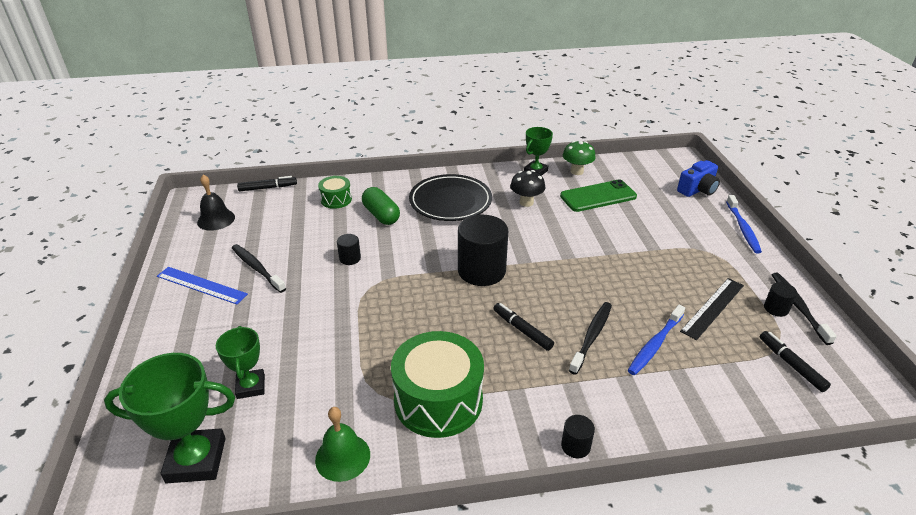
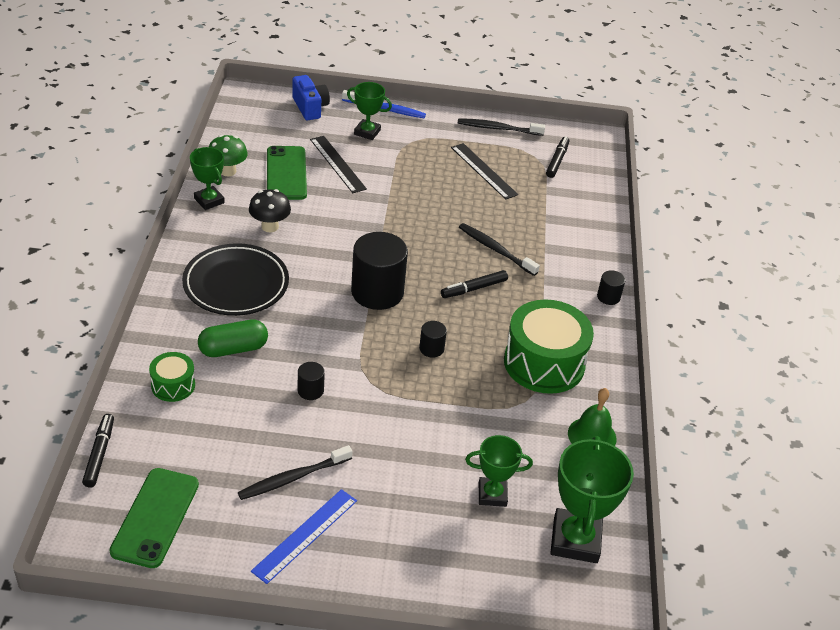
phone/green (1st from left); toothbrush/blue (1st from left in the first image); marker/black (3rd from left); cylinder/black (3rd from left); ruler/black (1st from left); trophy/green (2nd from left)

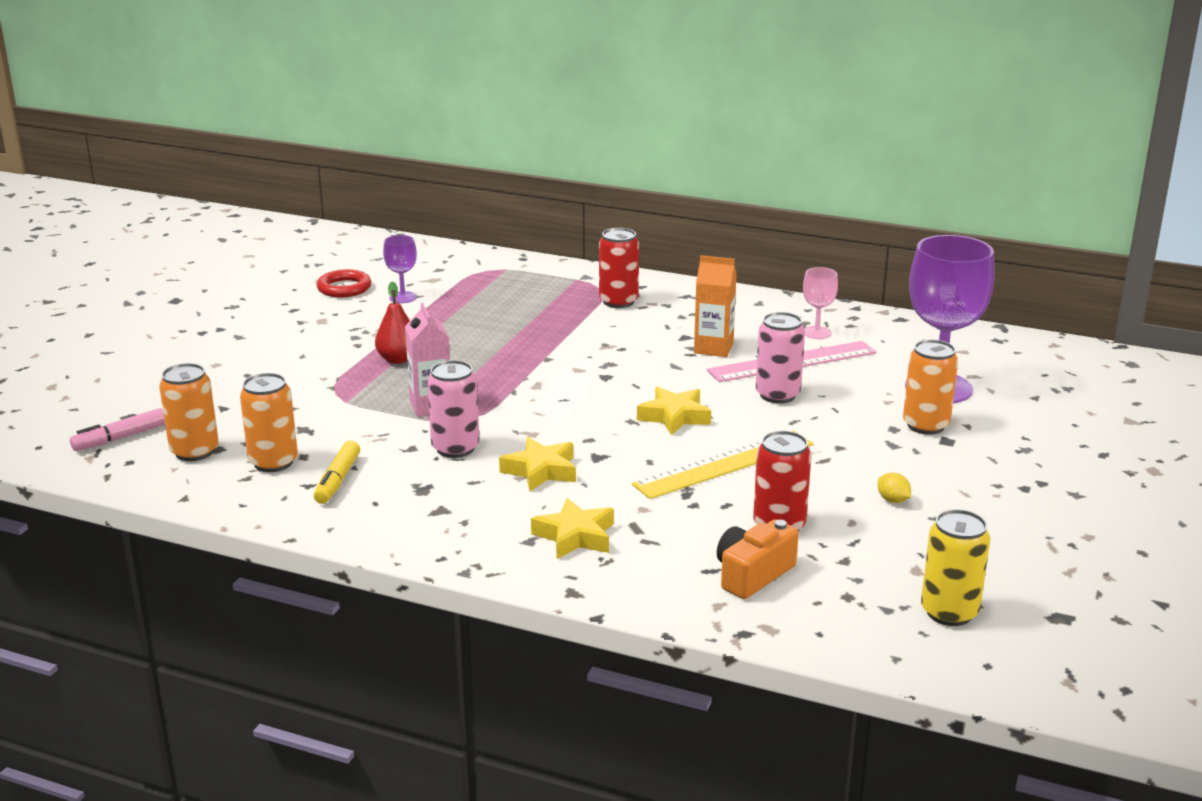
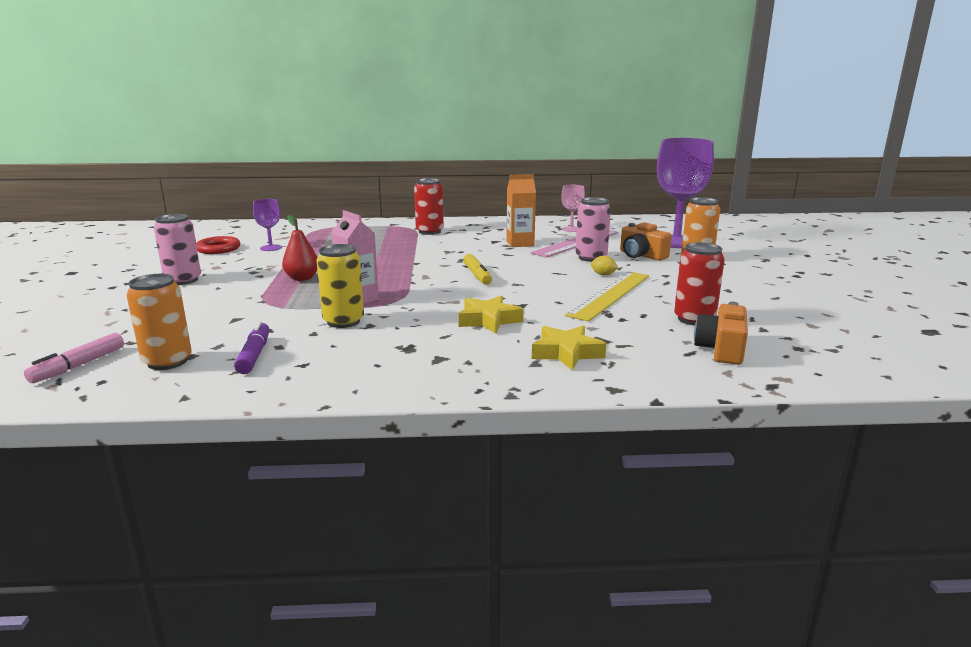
marker/purple; marker/yellow; can/pink (1st from left); star/yellow (3rd from left in the first image); lemon/yellow; can/yellow; camera/orange (1st from left)

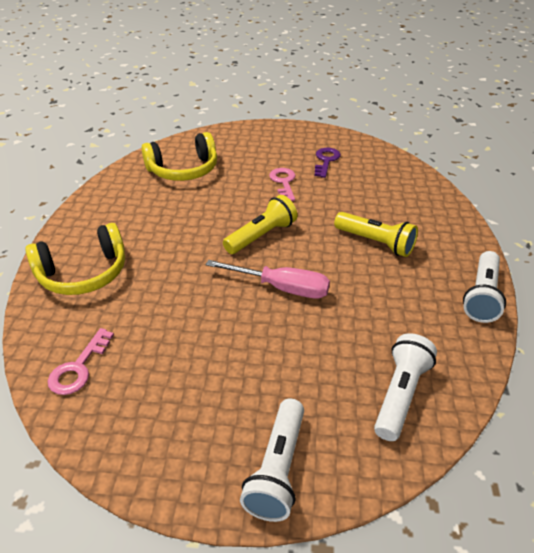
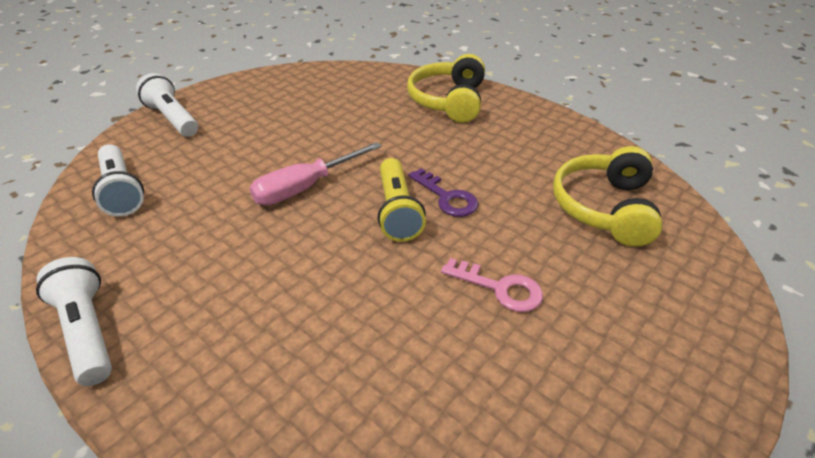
key/pink (1st from left in the first image); key/purple; flashlight/yellow (2nd from left in the first image)

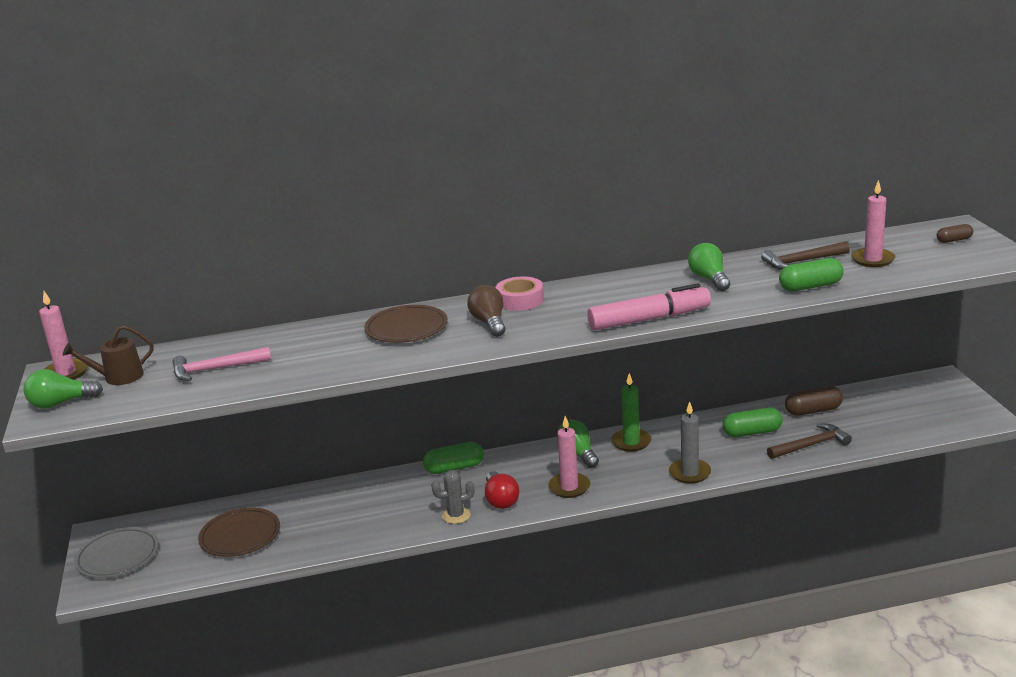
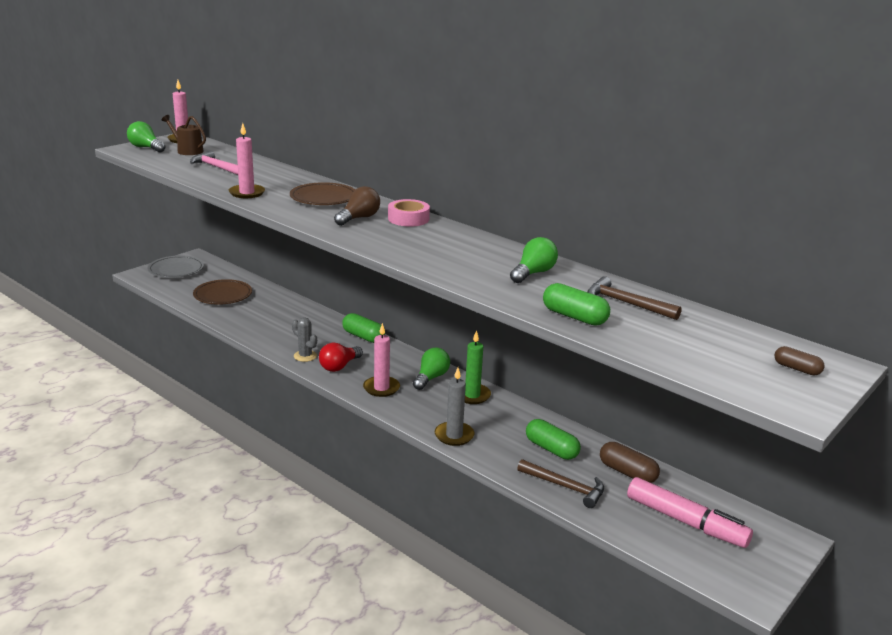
marker/pink; candle/pink (2nd from left)

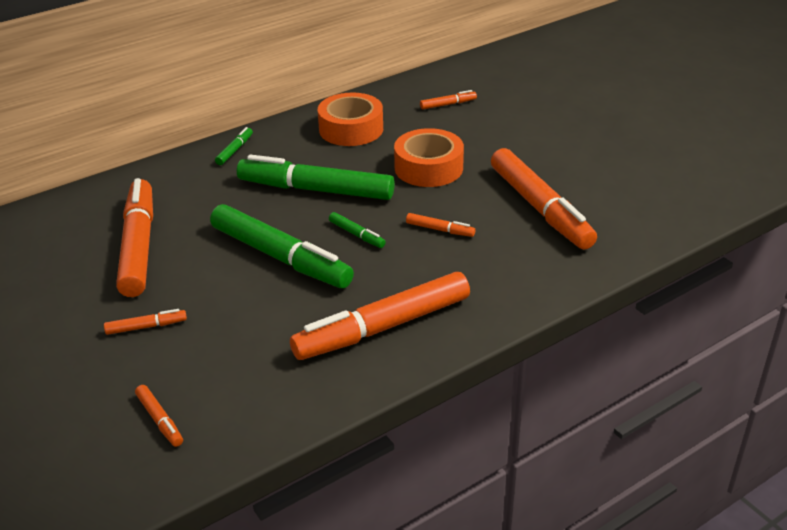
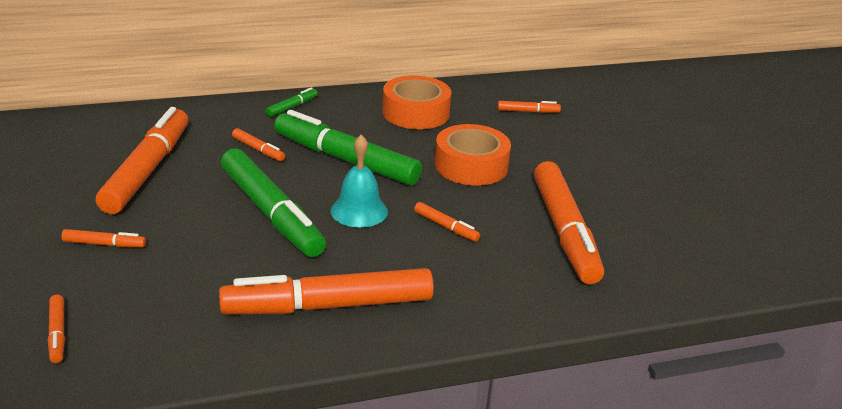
bell/turquoise; marker/orange (4th from left)

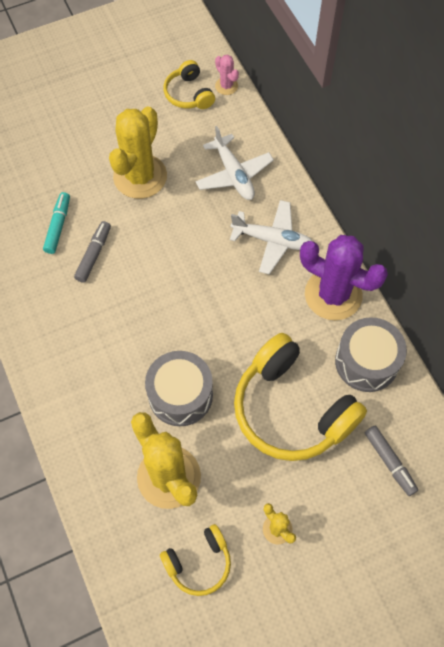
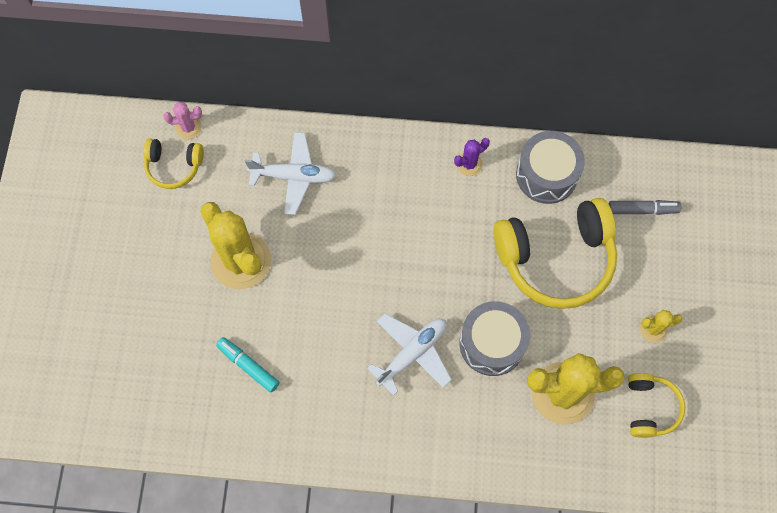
marker/grey (1st from left in the first image); plane/white (2nd from left); cactus/purple

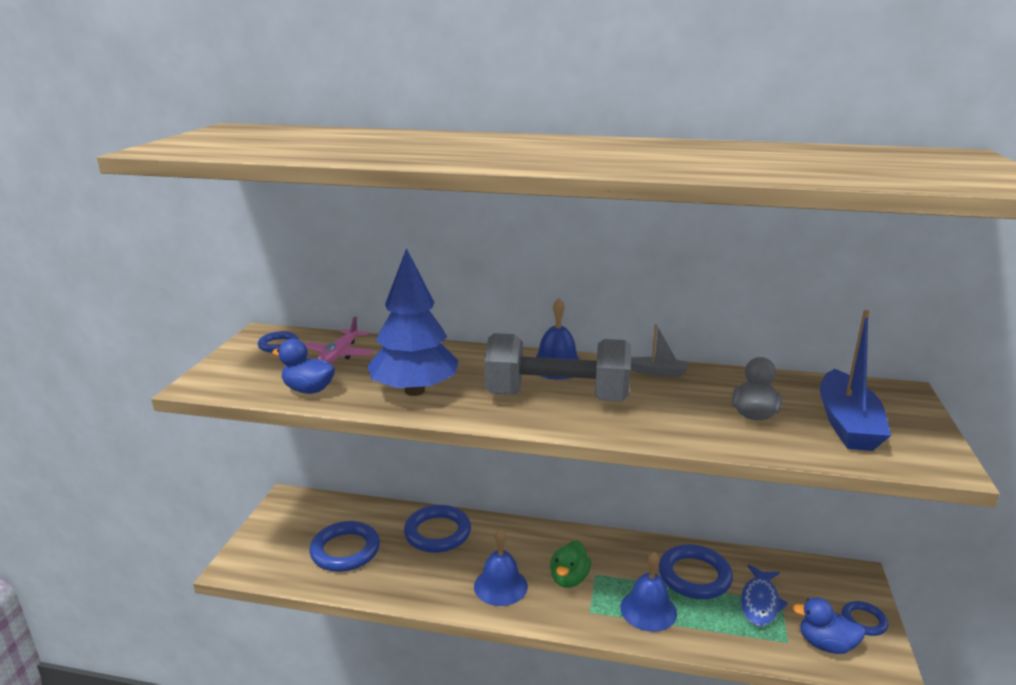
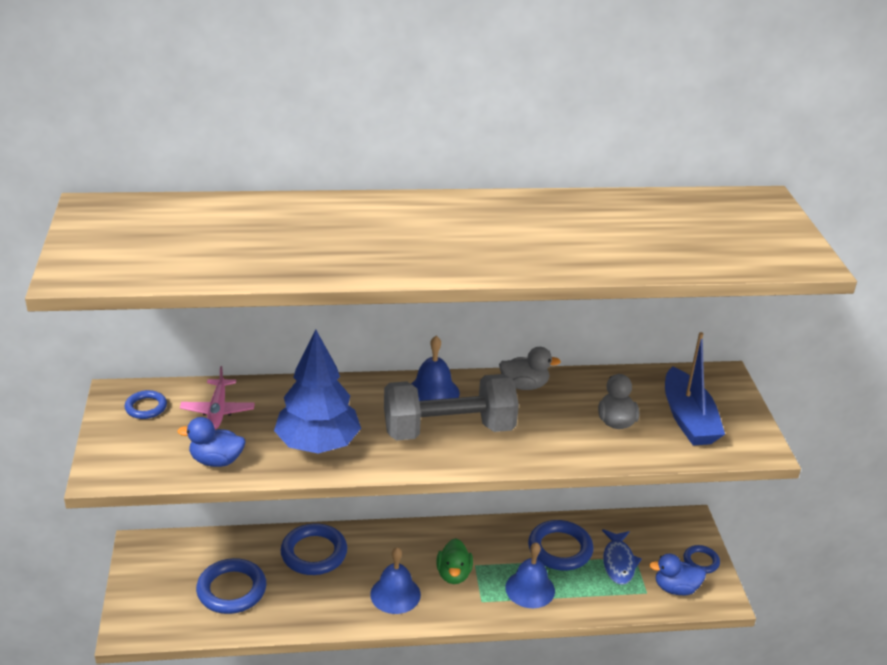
duck/grey (1st from left)

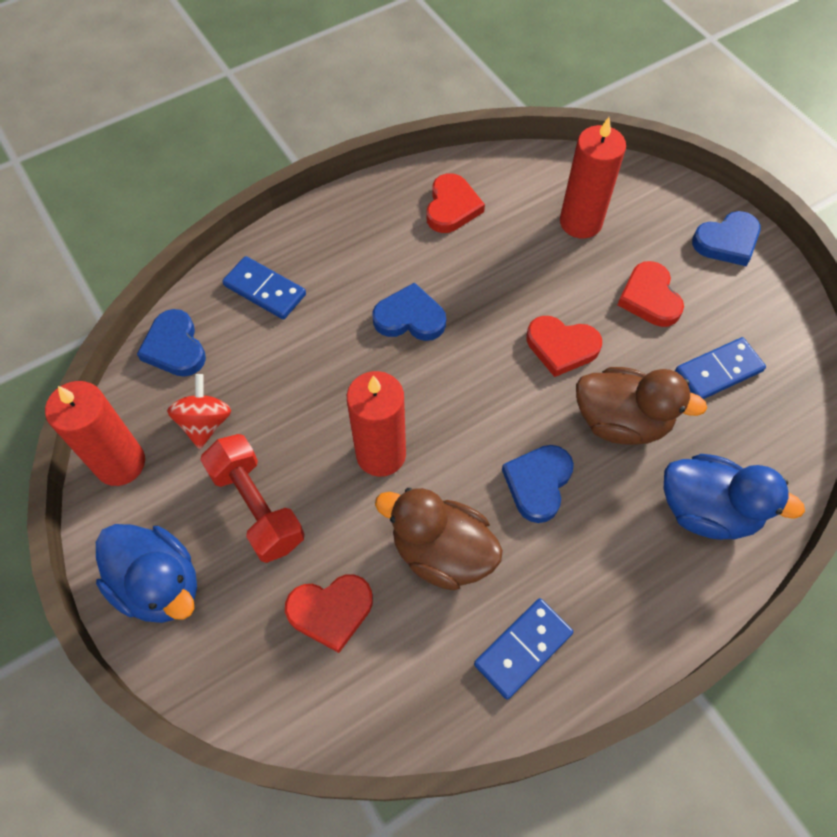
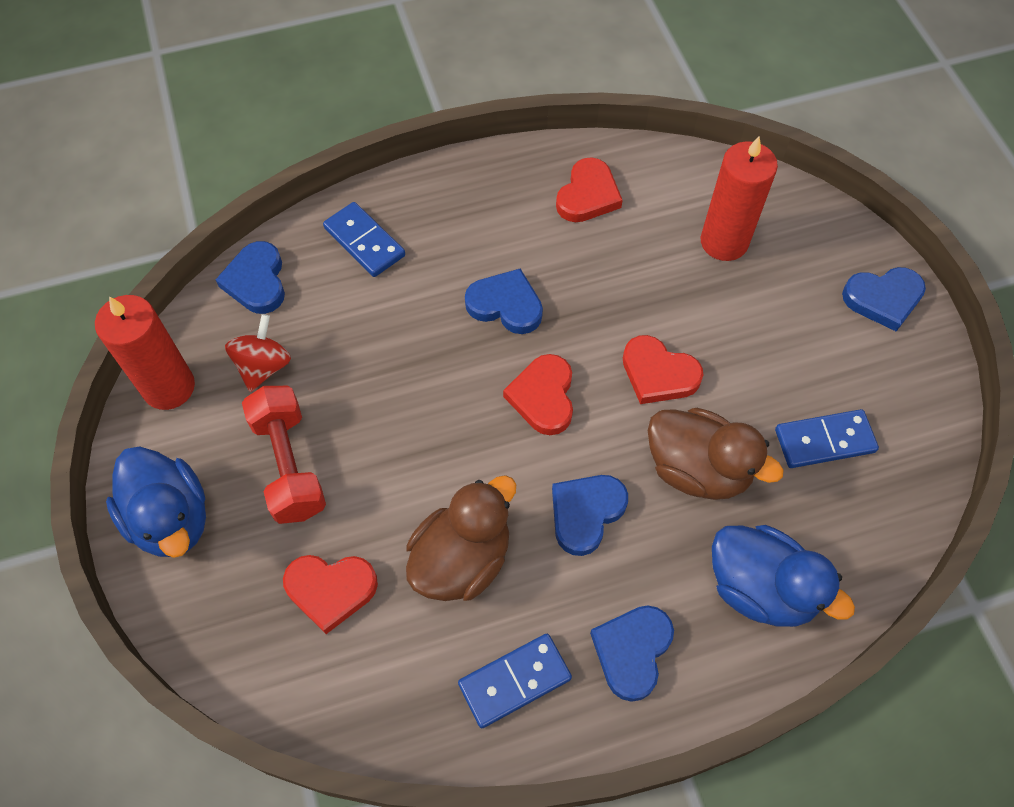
candle/red (2nd from left in the first image); duck/brown (1st from left); heart/red (2nd from left); heart/blue (4th from left)

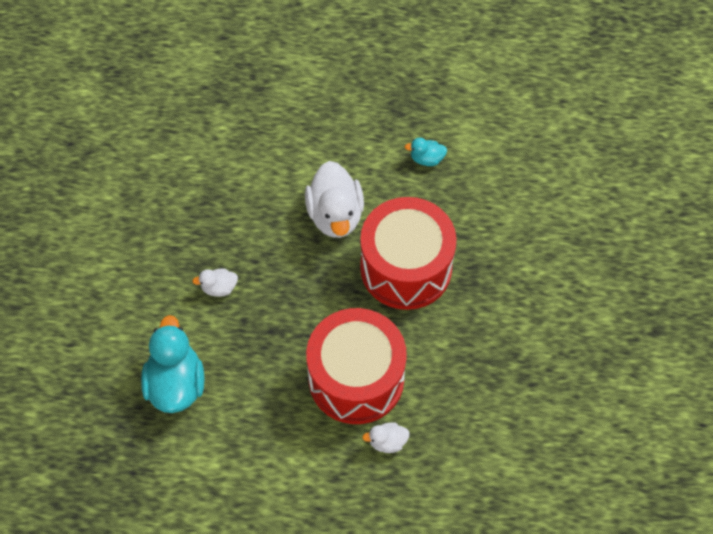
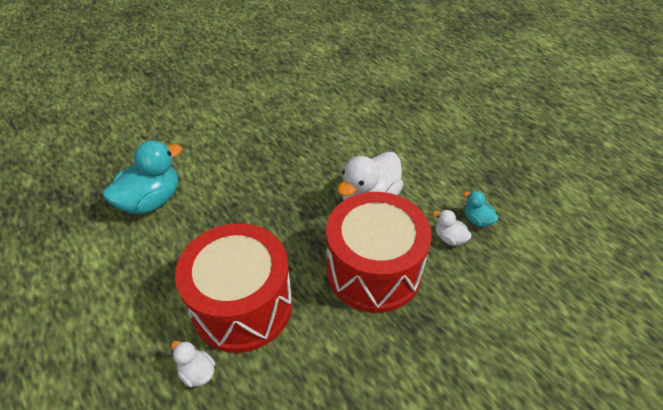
duck/white (3rd from left)

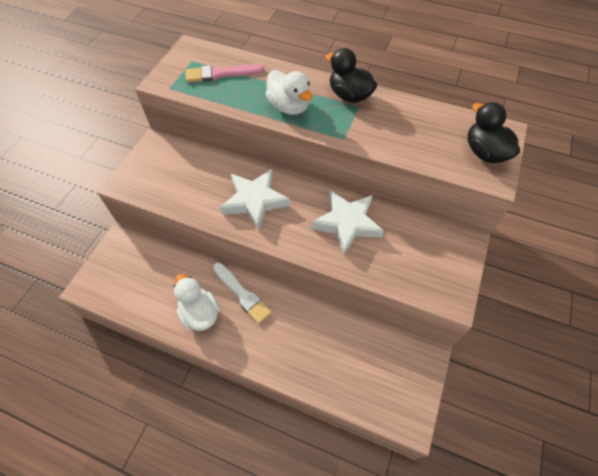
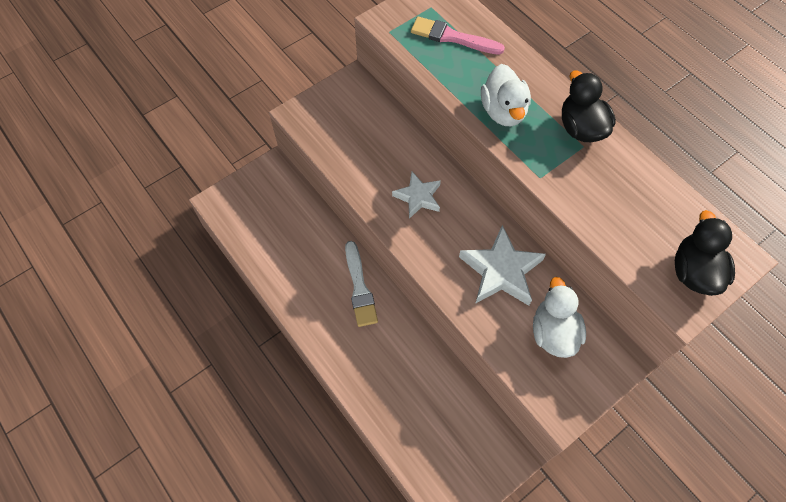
duck/white (2nd from left); star/white (1st from left)

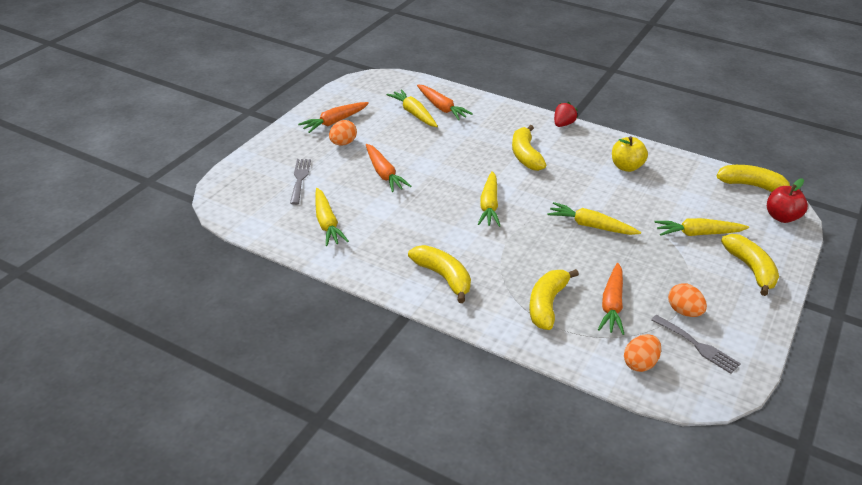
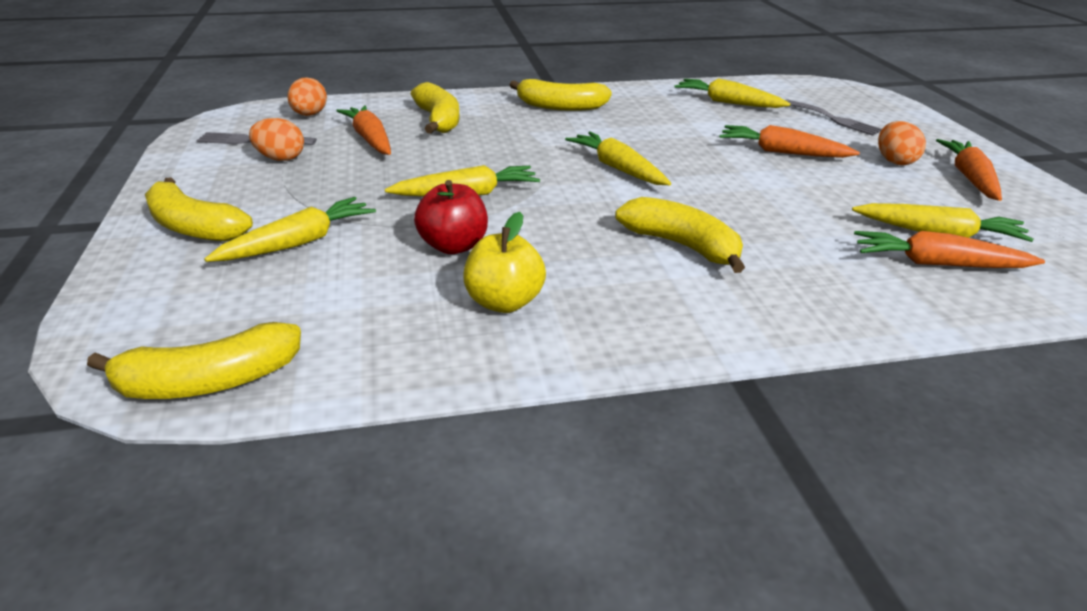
strawberry/red; apple/red

